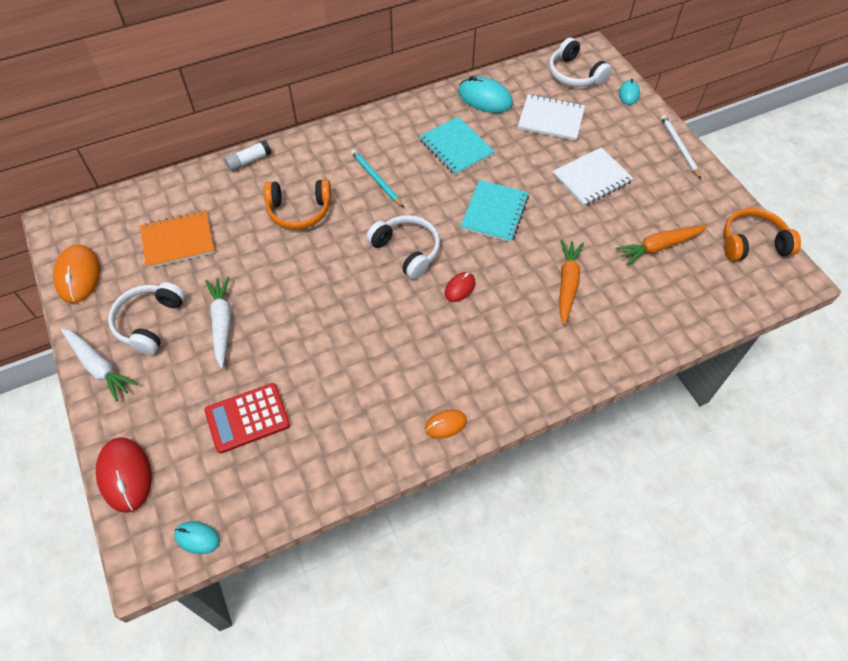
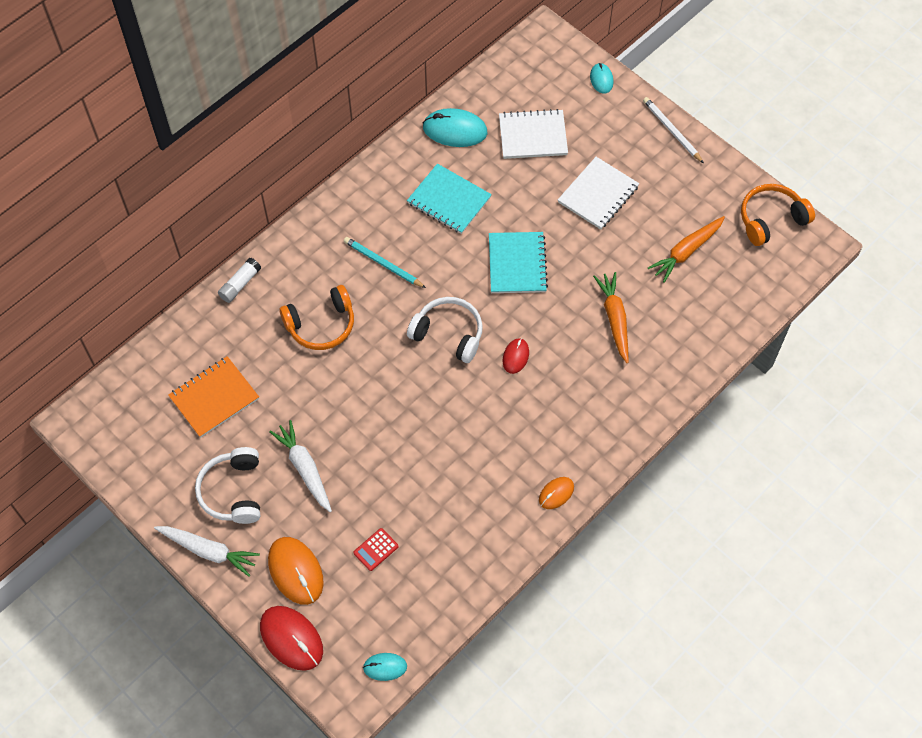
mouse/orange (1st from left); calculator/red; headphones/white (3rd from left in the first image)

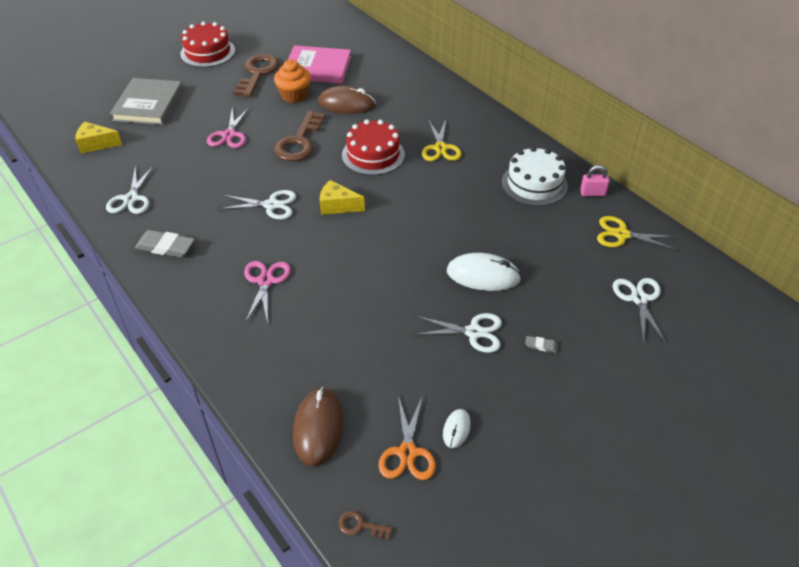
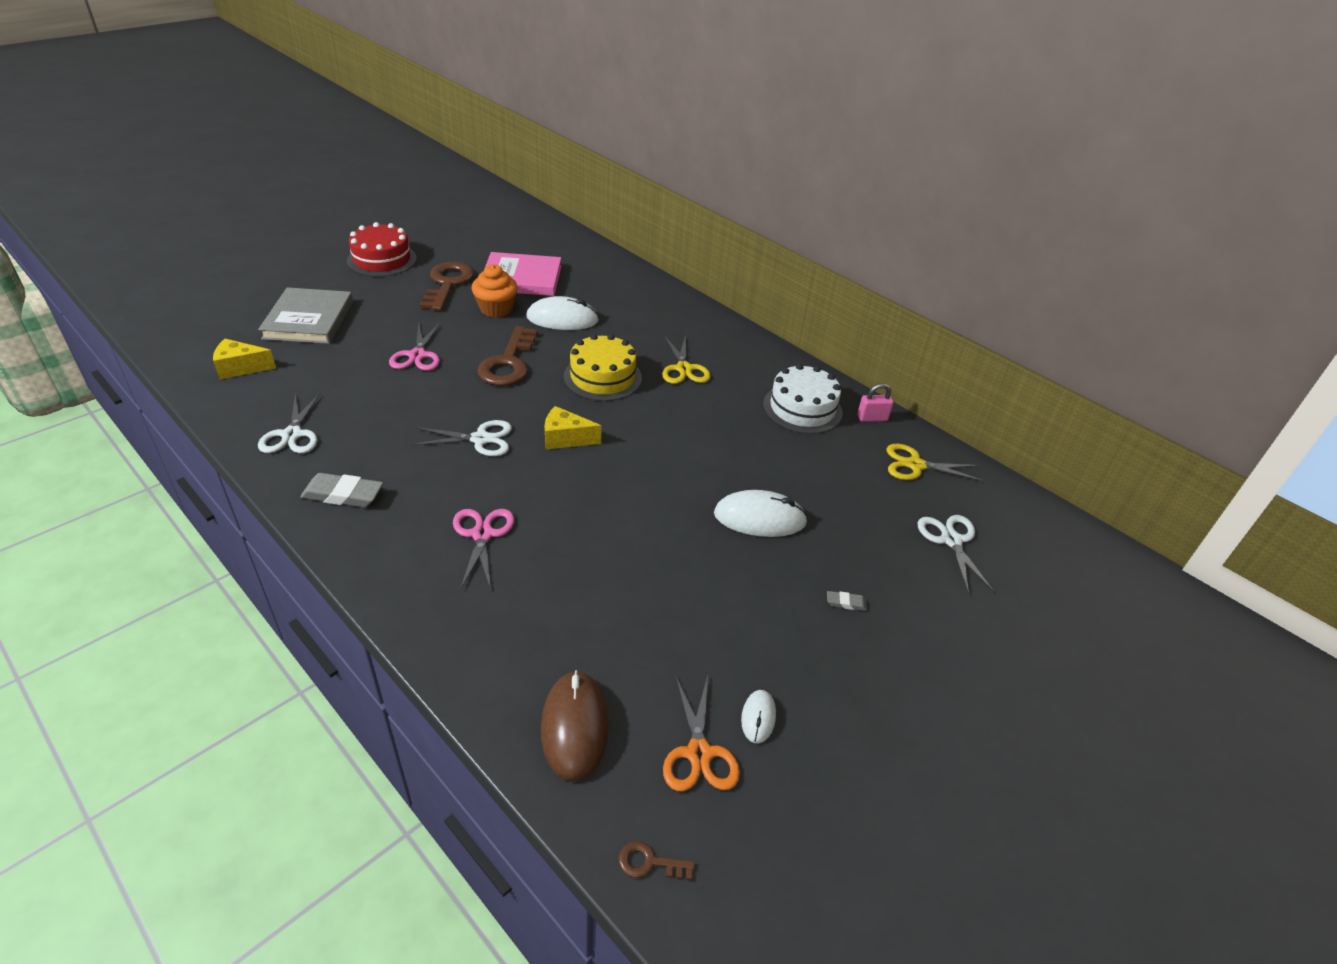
mouse/white (1st from left); cake/yellow; scissors/white (3rd from left in the first image)

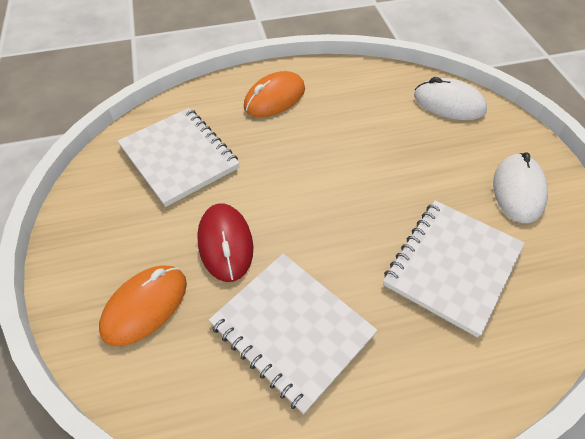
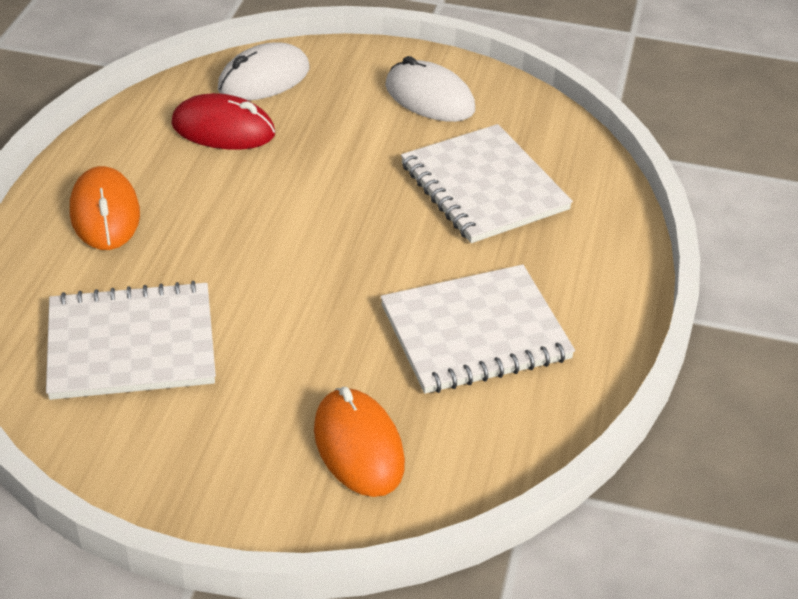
mouse/red

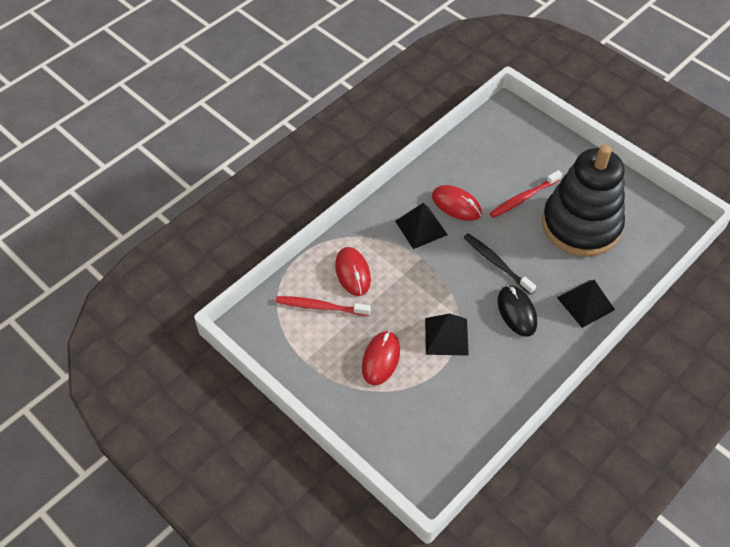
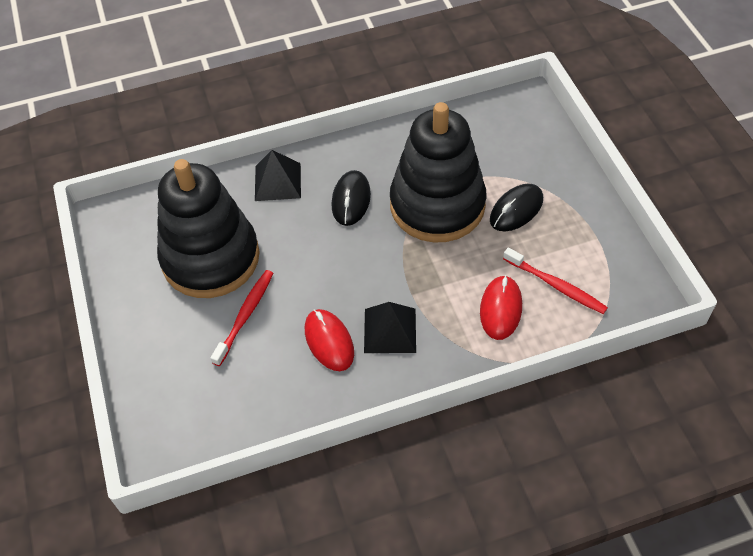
mouse/black (2nd from left); stacking toy/black (2nd from left); toothbrush/black; toothbrush/red (1st from left)

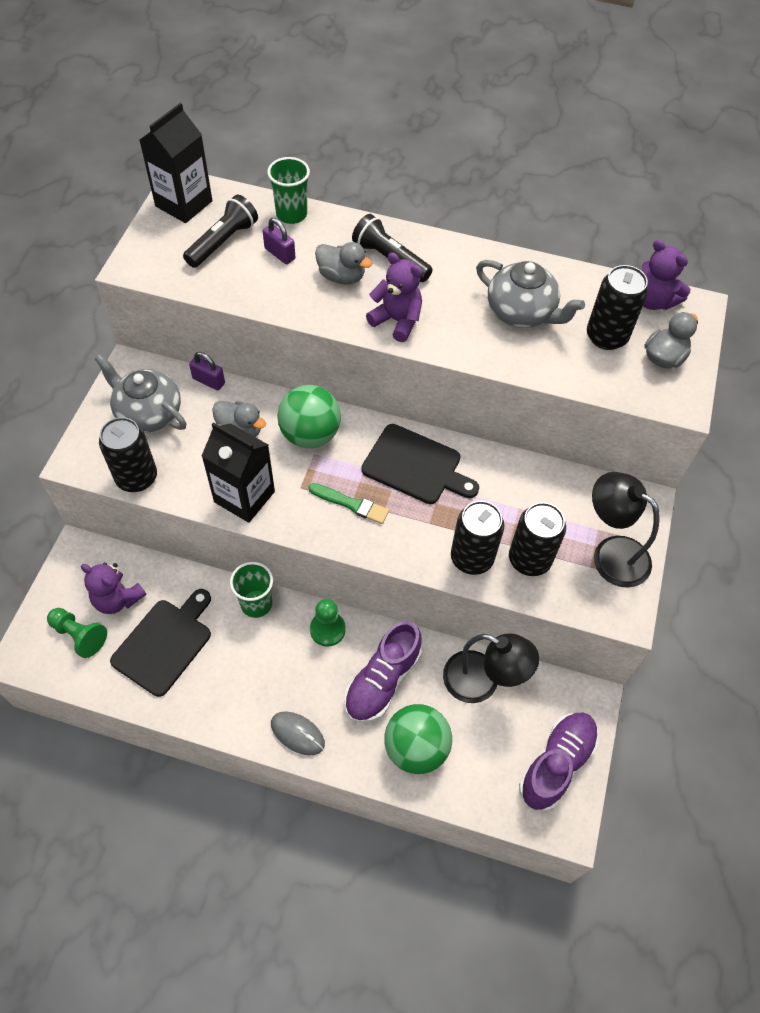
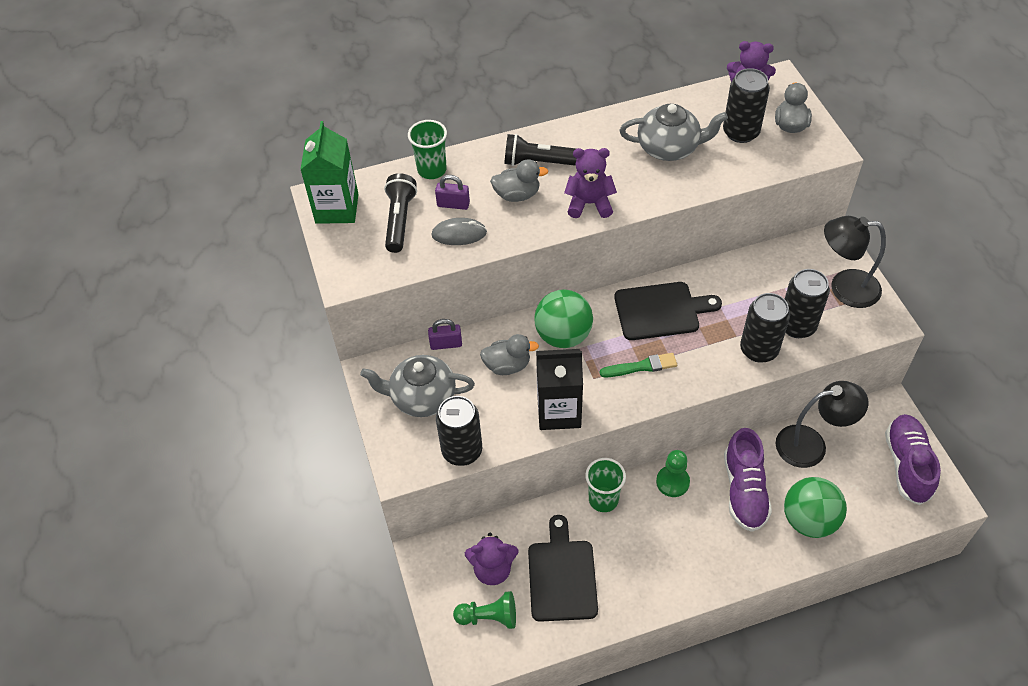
carton/green; mouse/grey

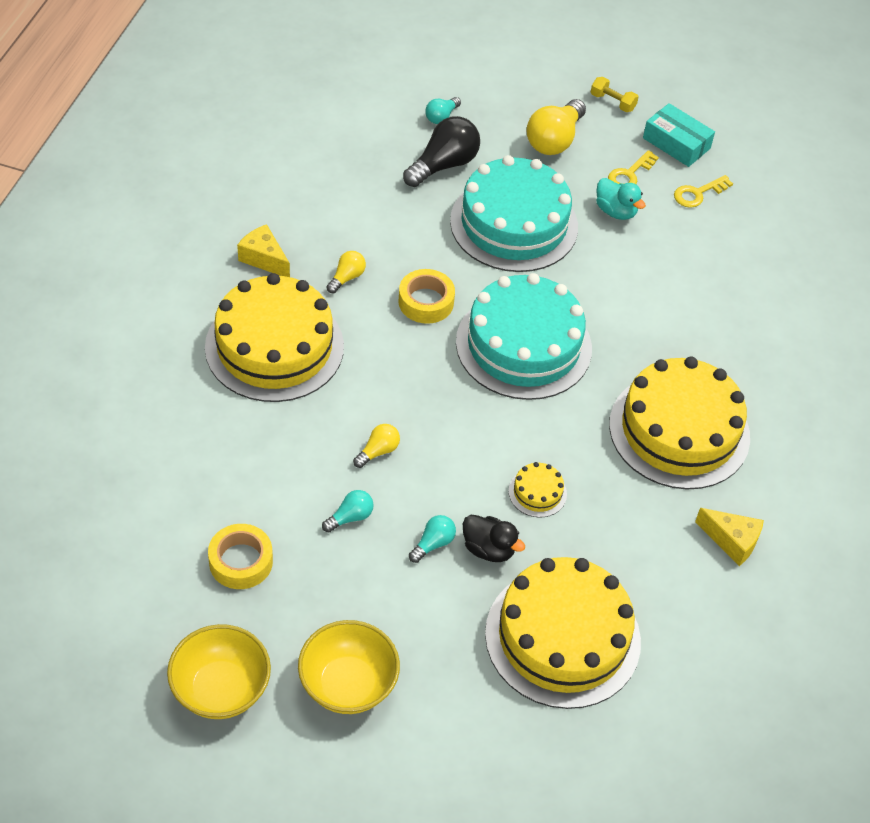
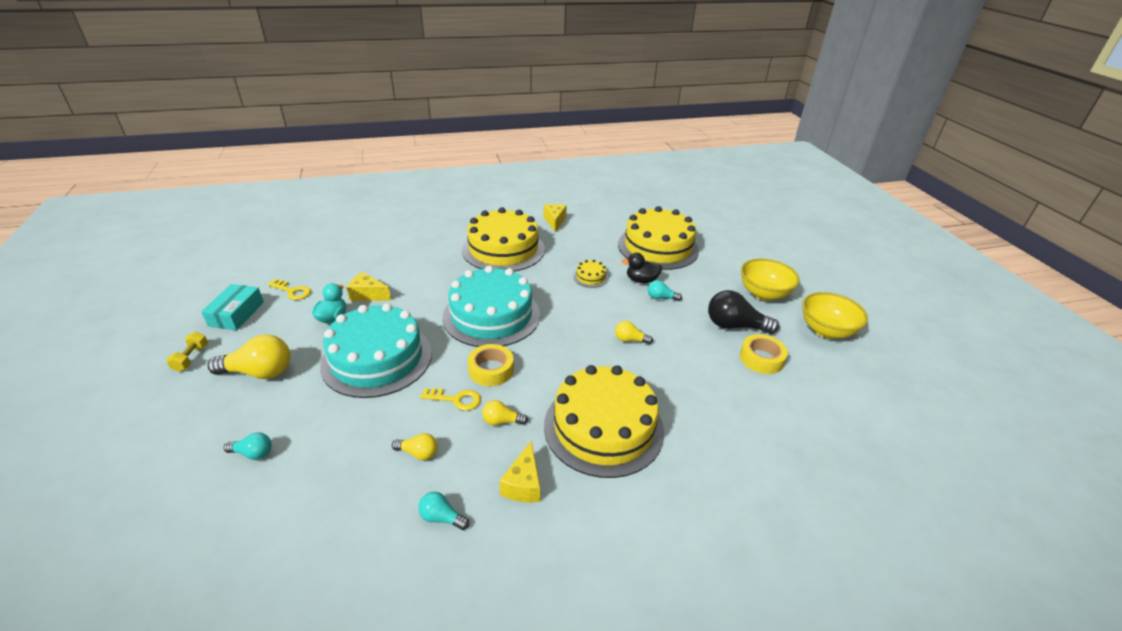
light bulb/turquoise (2nd from left); light bulb/black; duck/black; key/yellow (2nd from left); cheese/yellow (1st from left); light bulb/yellow (2nd from left)

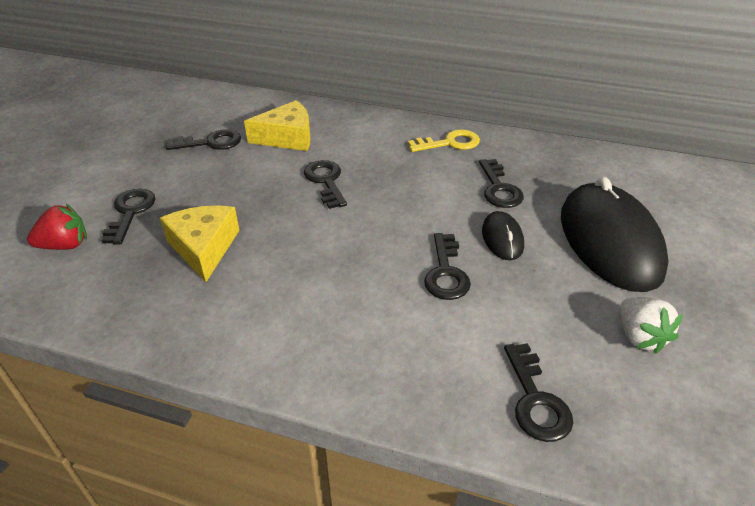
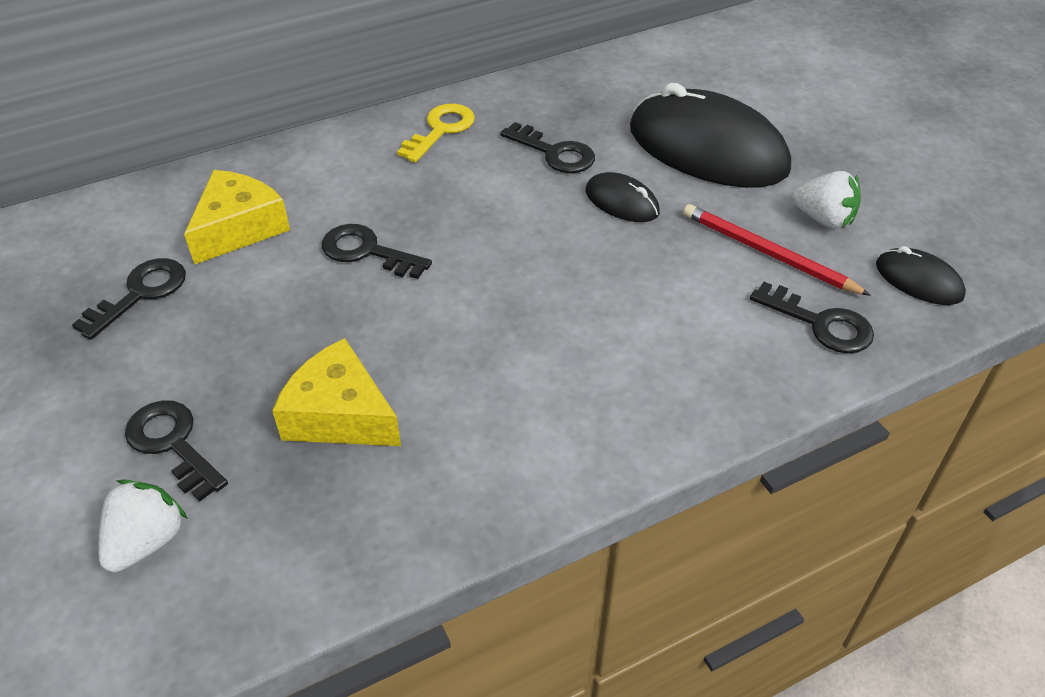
strawberry/white (1st from left); key/black (4th from left in the first image); pencil/red; mouse/black (3rd from left)

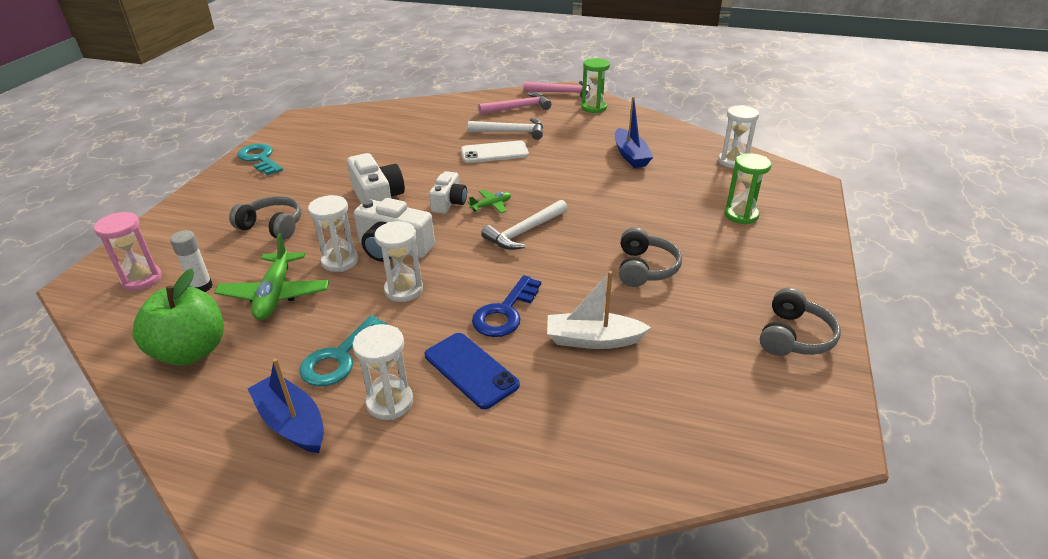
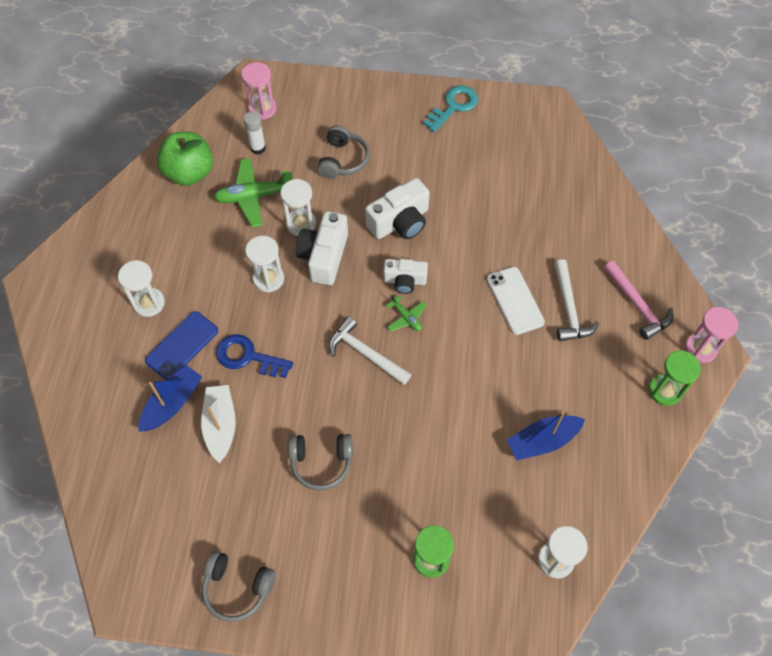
boat/blue (1st from left); key/turquoise (2nd from left in the first image); hourglass/pink (2nd from left)

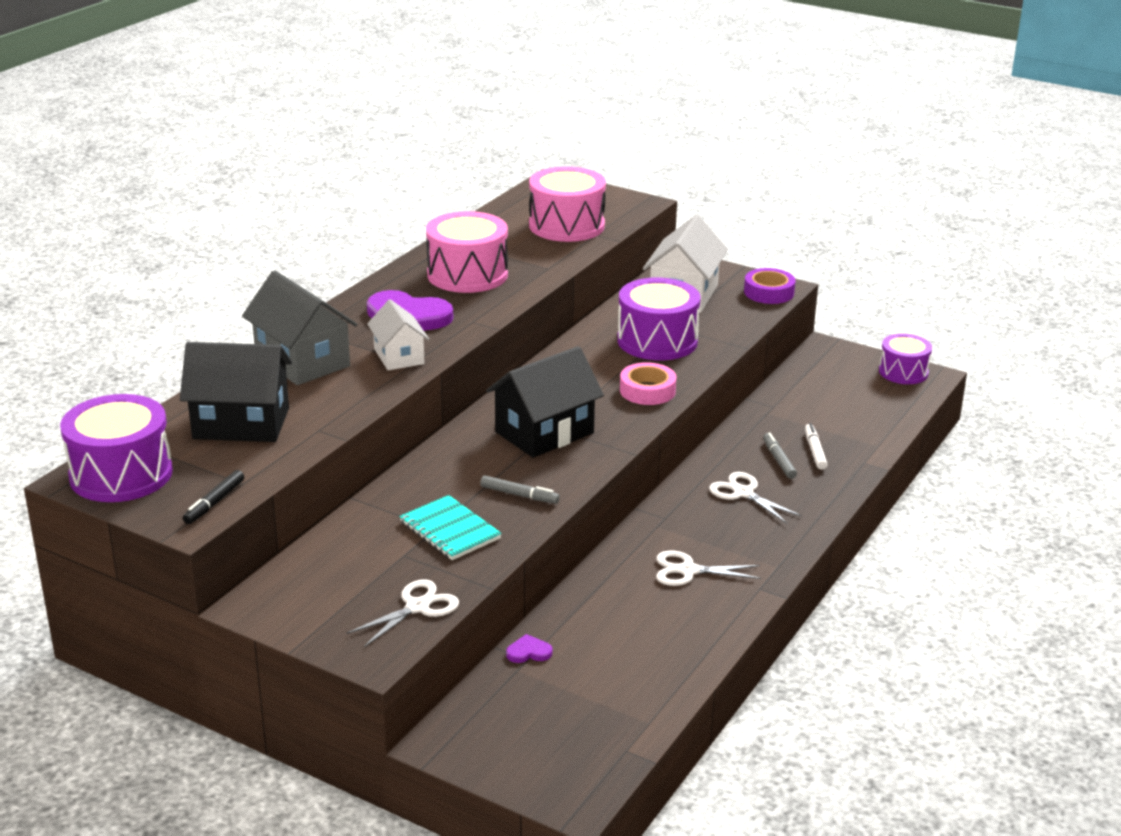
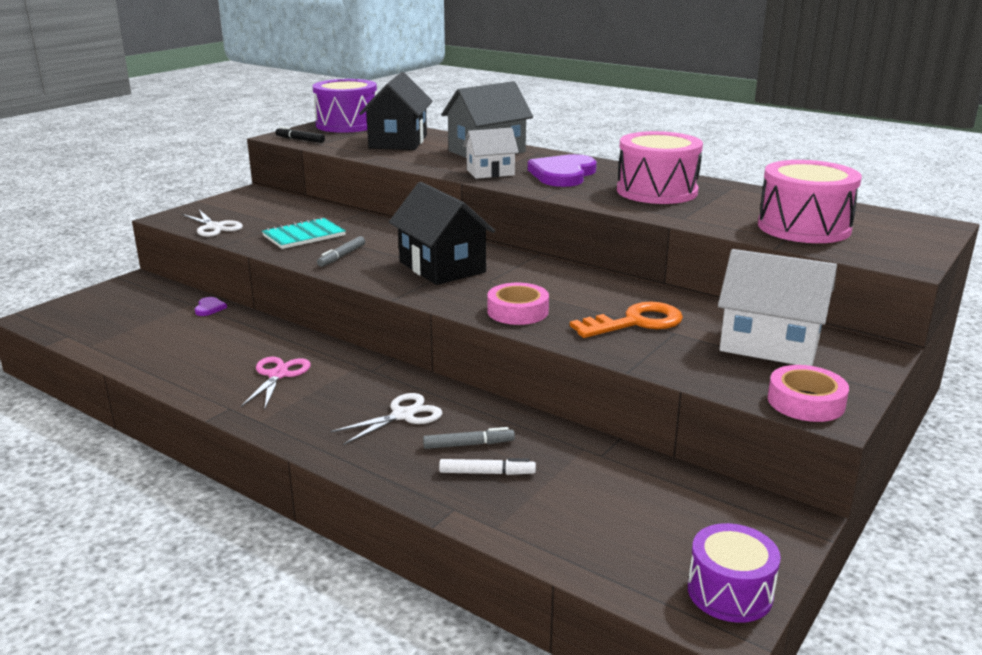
key/orange; scissors/pink; tape/pink (2nd from left)

